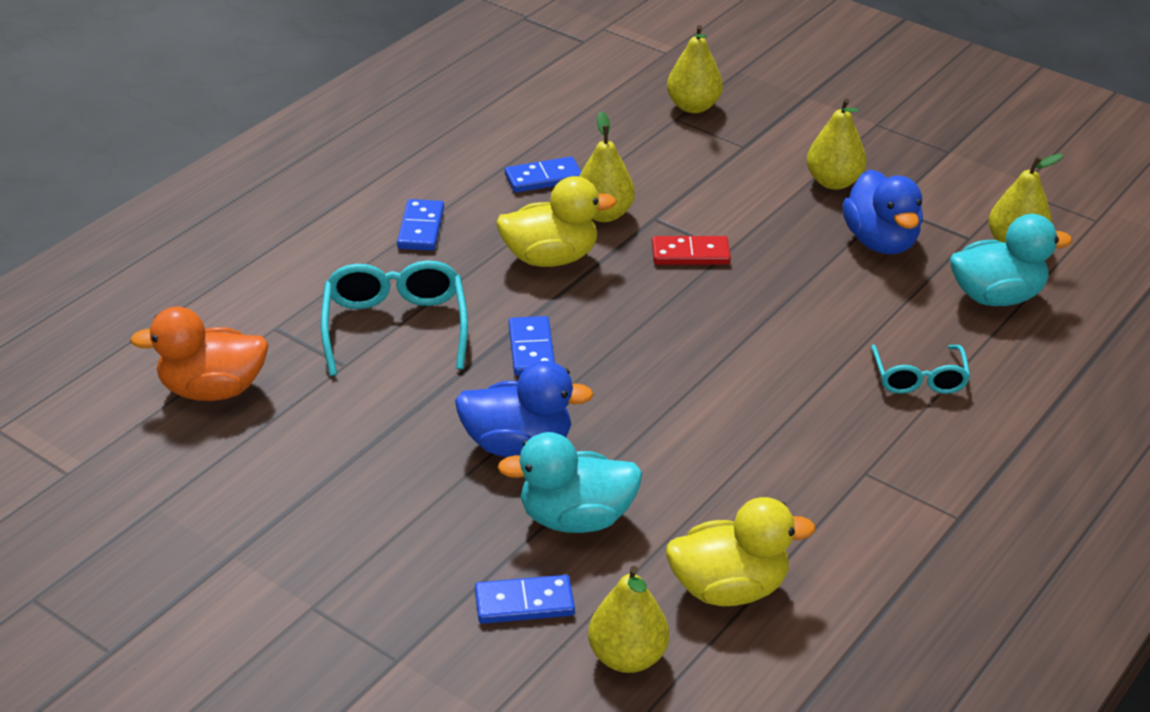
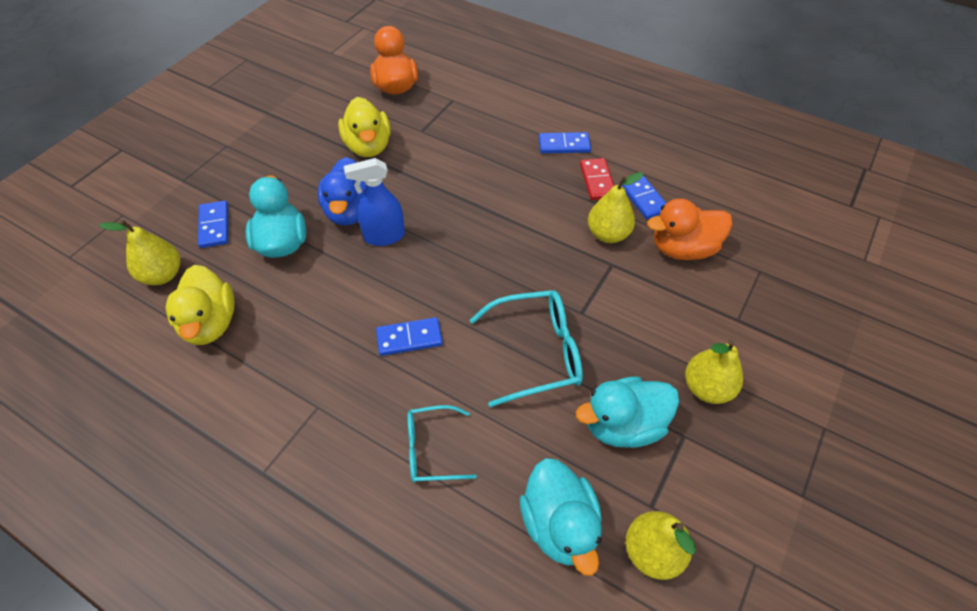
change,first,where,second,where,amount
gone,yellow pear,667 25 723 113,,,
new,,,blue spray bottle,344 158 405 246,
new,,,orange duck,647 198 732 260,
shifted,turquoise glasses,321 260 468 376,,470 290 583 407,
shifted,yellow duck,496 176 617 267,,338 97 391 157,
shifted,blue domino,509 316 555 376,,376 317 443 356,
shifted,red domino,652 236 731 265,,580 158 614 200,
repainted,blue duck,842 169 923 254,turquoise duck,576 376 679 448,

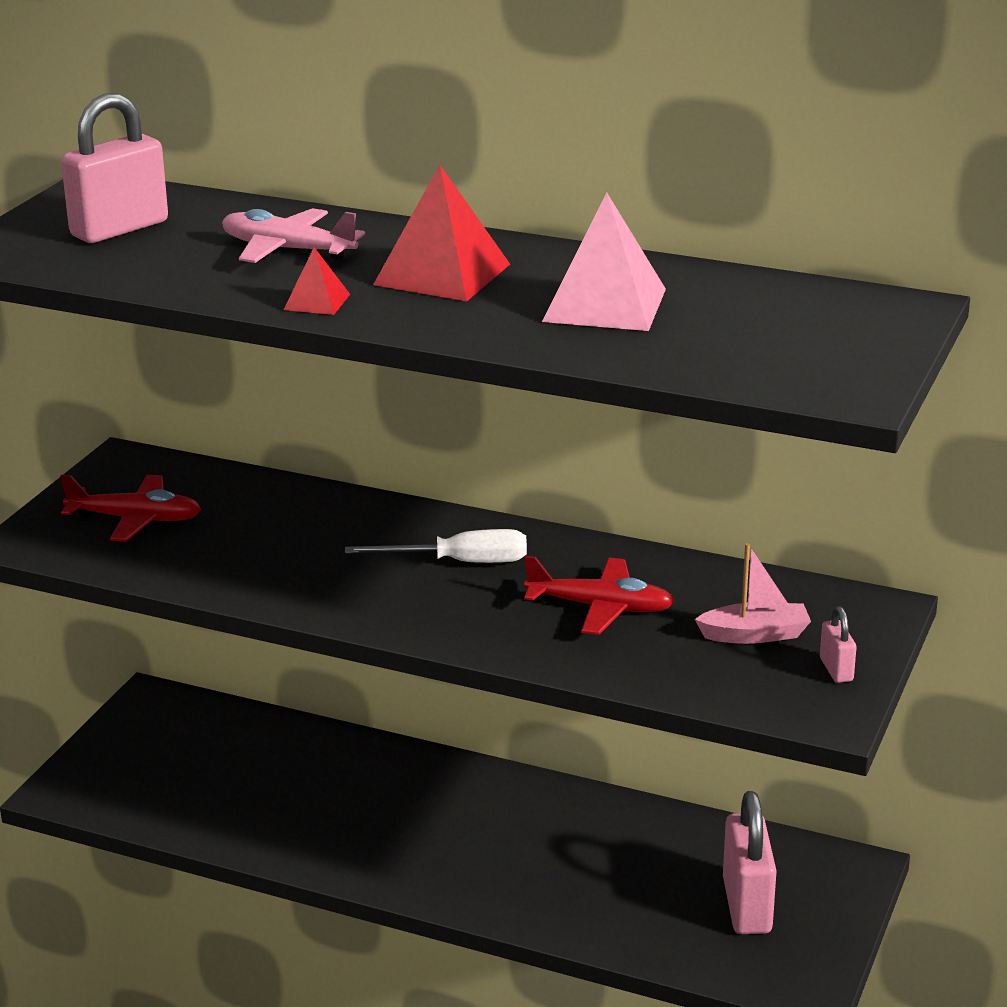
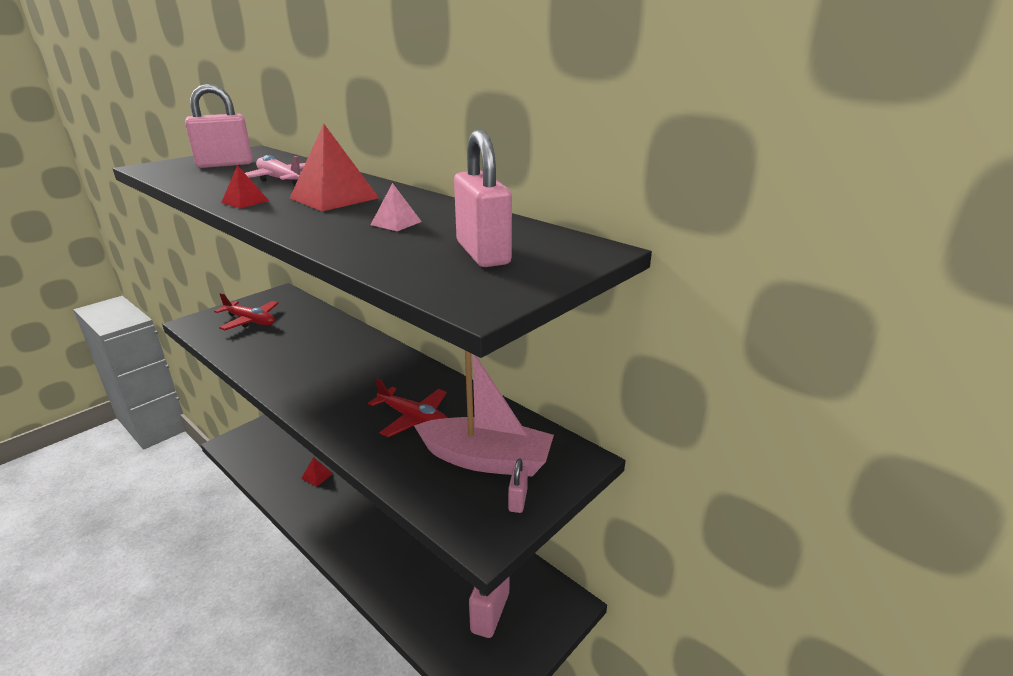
change,first,where,second,where,amount
gone,white screwdriver,345 529 527 563,,,
new,,,red pyramid,301 457 333 487,
new,,,pink padlock,454 130 512 267,
scaled,pink pyramid,542 192 666 331,,371 183 422 231,x0.50
scaled,pink boat,695 543 811 644,,414 350 554 476,x1.85

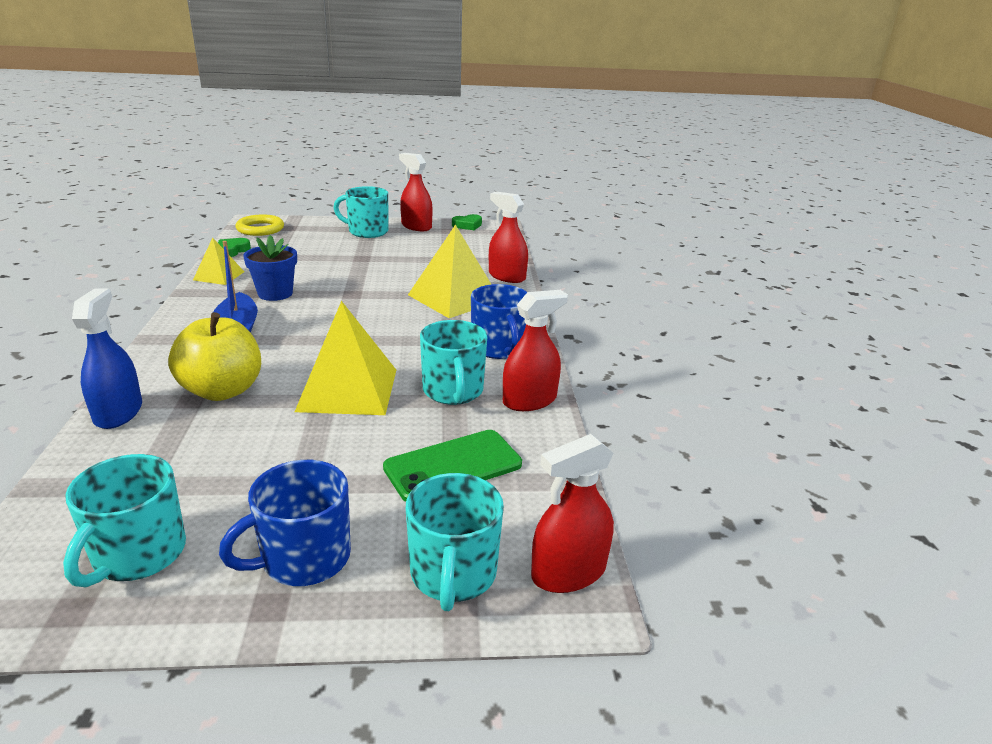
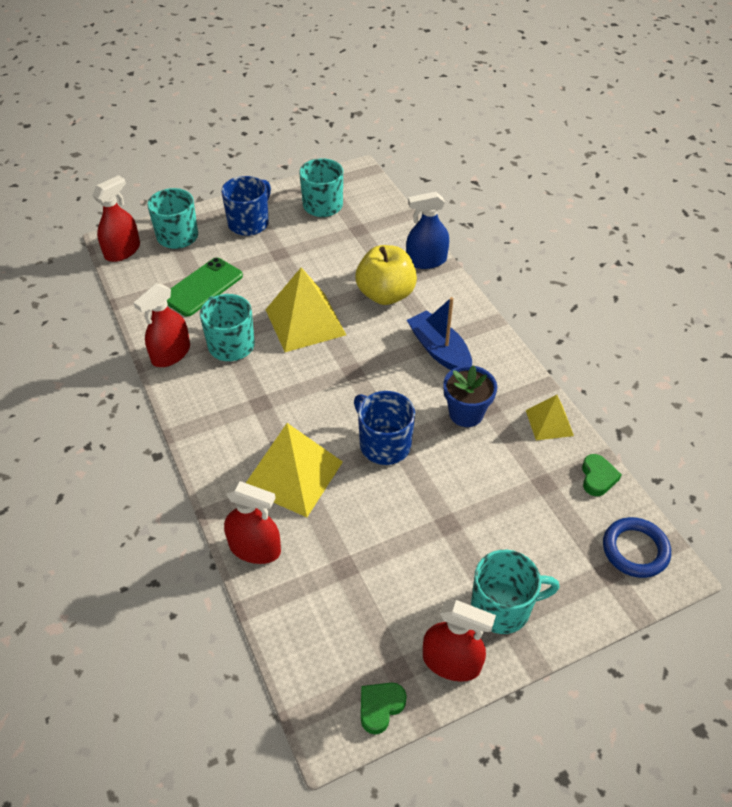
change,first,where,second,where,amount
shifted,blue mug,471 284 527 359,,354 391 415 465,
repainted,yellow ring,235 214 284 236,blue ring,603 517 671 578,
rotated,blue spray bottle,72 288 142 429,,406 192 449 269,105 degrees clockwise

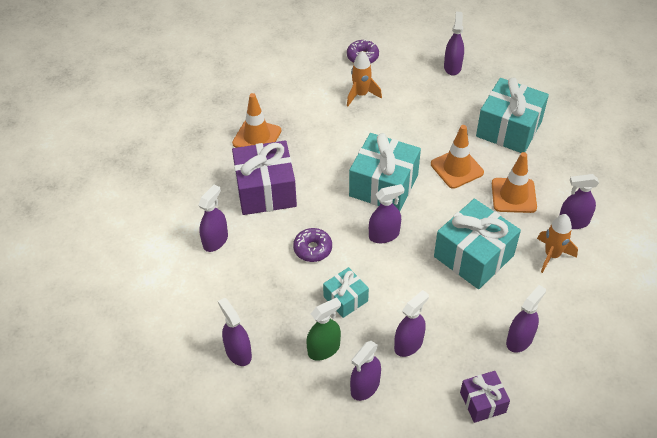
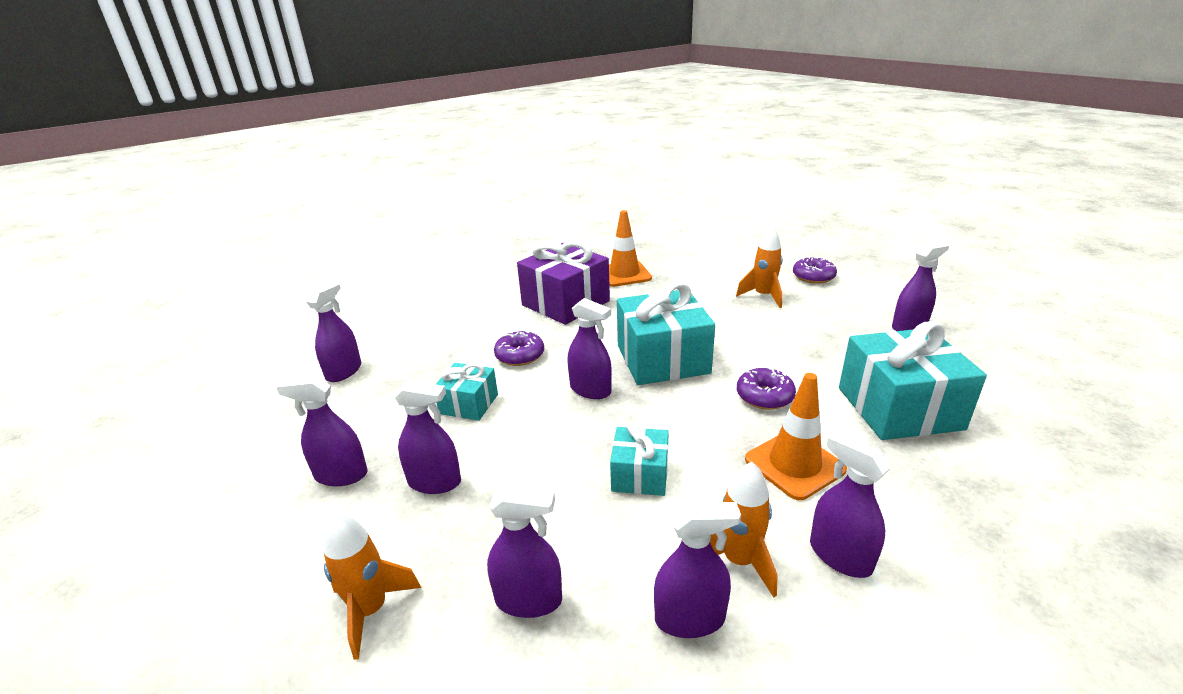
change,first,where,second,where,amount
gone,green spray bottle,306 297 341 361,,,
shifted,purple spray bottle,198 184 228 252,,654 502 741 638,
swapped,orange traffic cone,431 125 484 189,purple donut,737 367 796 410,
swapped,purple gift,460 371 510 423,orange rocket,323 512 421 660,
scaled,turquoise gift,434 199 521 289,,610 423 669 496,x0.54

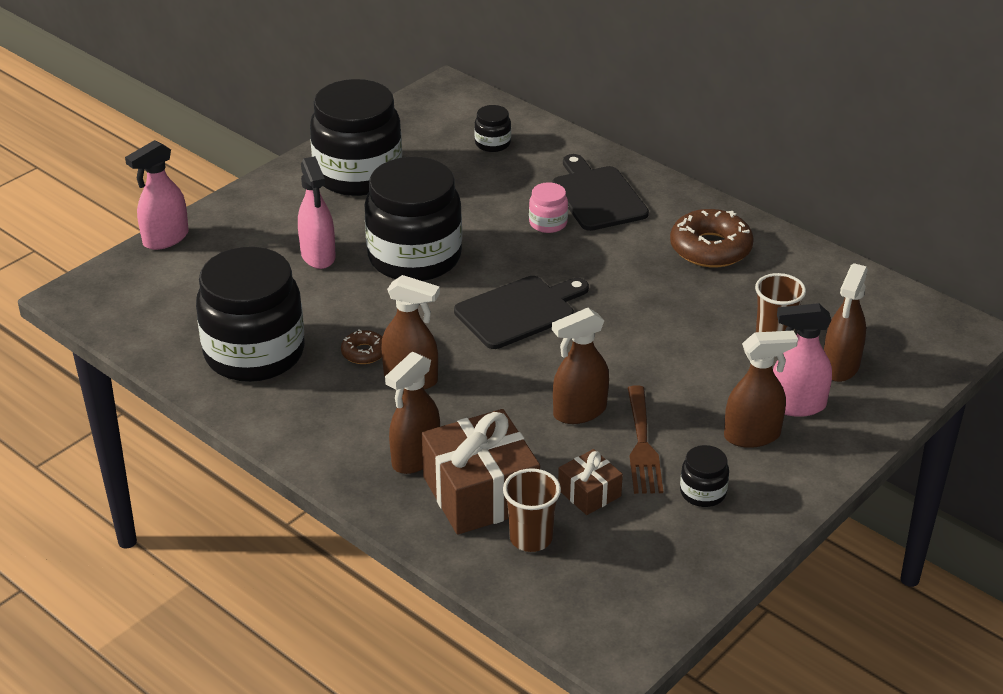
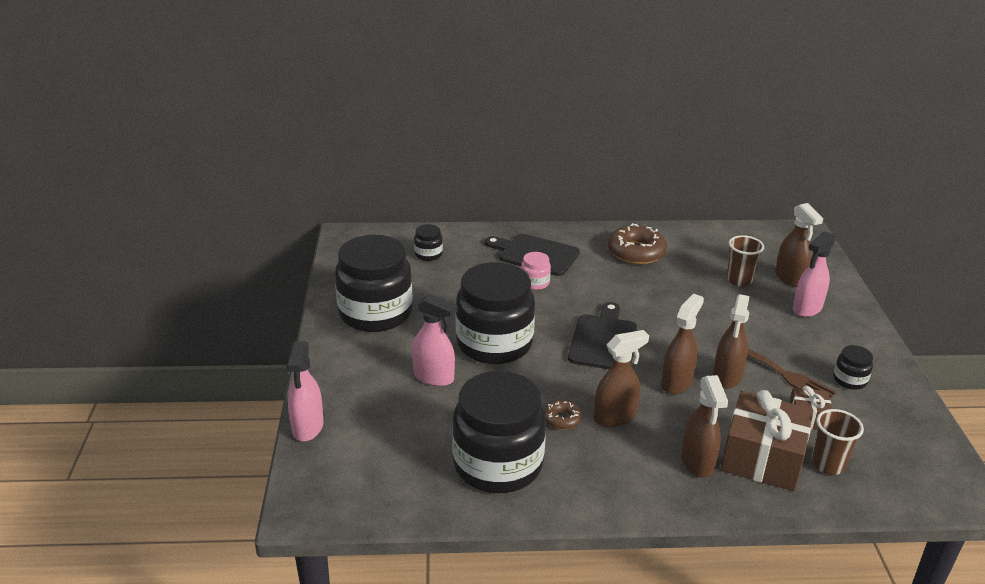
change,first,where,second,where,amount
shifted,brown spray bottle,724 331 798 448,,661 294 704 395,

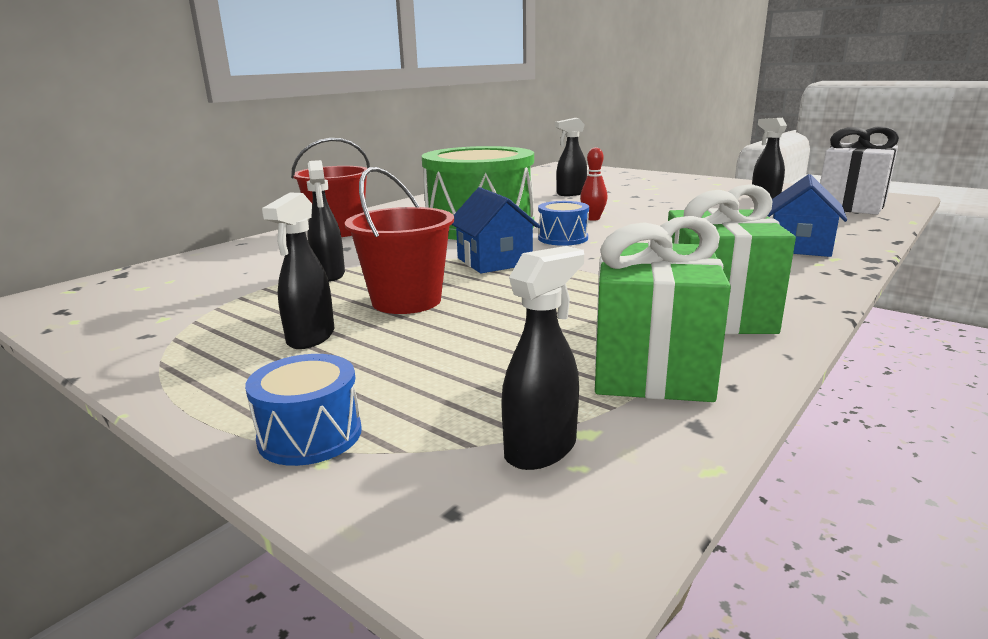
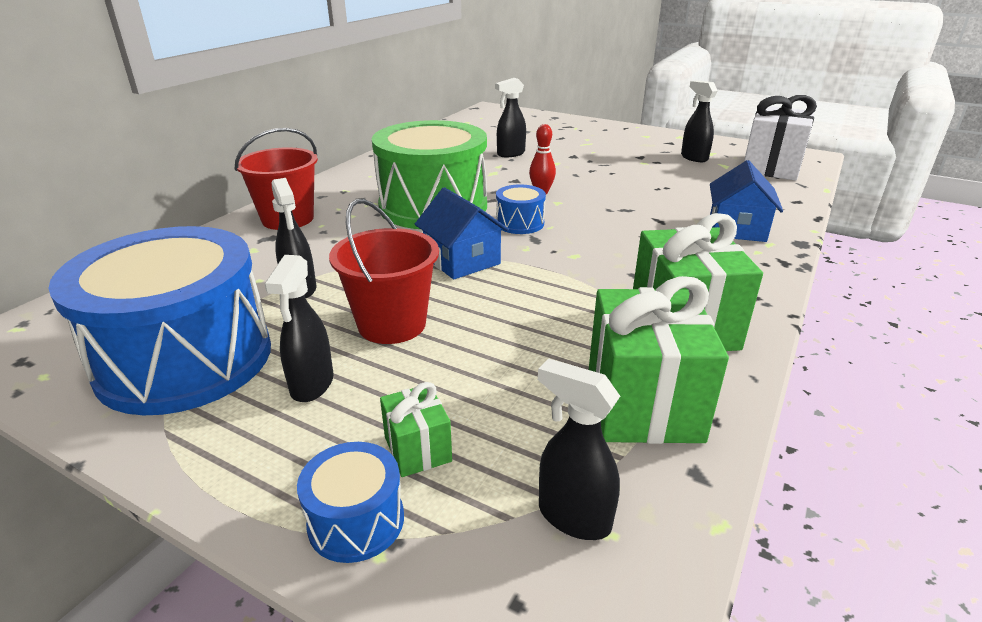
change,first,where,second,where,amount
new,,,blue drum,48 226 271 415,
new,,,green gift,380 382 452 477,
rotated,black spray bottle,501 246 584 470,,538 359 620 540,90 degrees counterclockwise

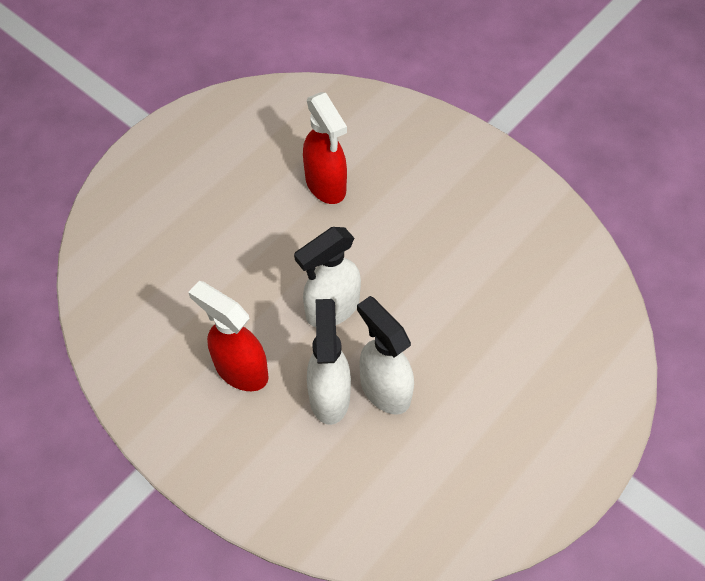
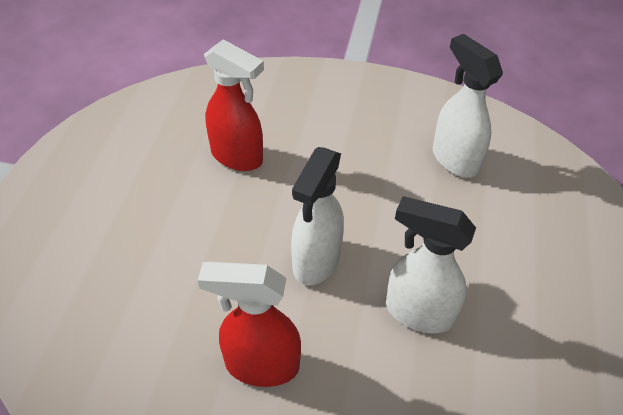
change,first,where,second,where,amount
shifted,white spray bottle,307 299 351 425,,433 34 503 178,

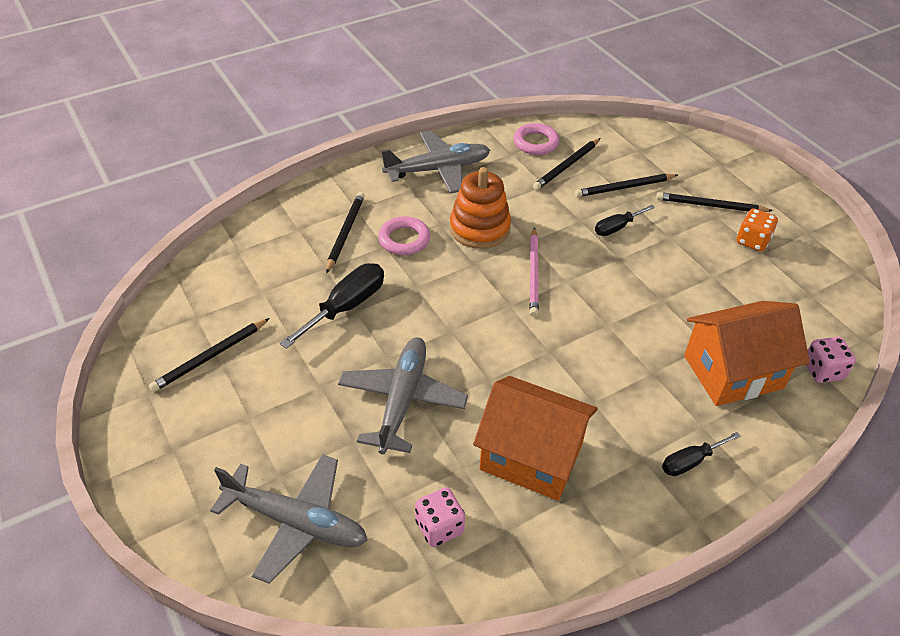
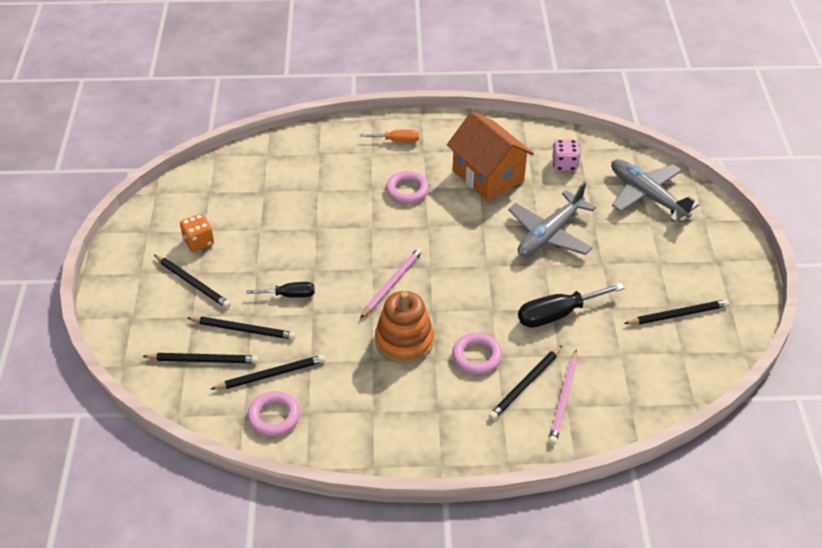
change,first,where,second,where,amount
gone,grey plane,381 131 490 194,,,
gone,orange house,684 301 810 406,,,
gone,pink dice,806 337 856 383,,,
new,,,black pencil,142 353 258 363,
new,,,pink ring,386 171 429 204,
new,,,pink pencil,549 349 577 445,
repainted,black screwdriver,662 432 741 476,orange screwdriver,360 129 419 143,

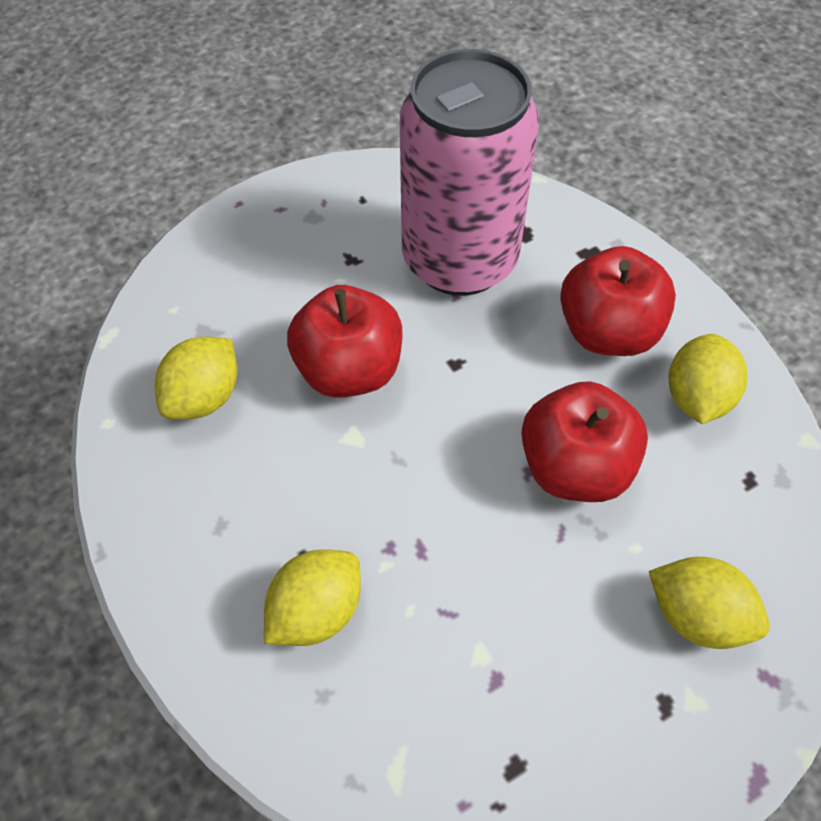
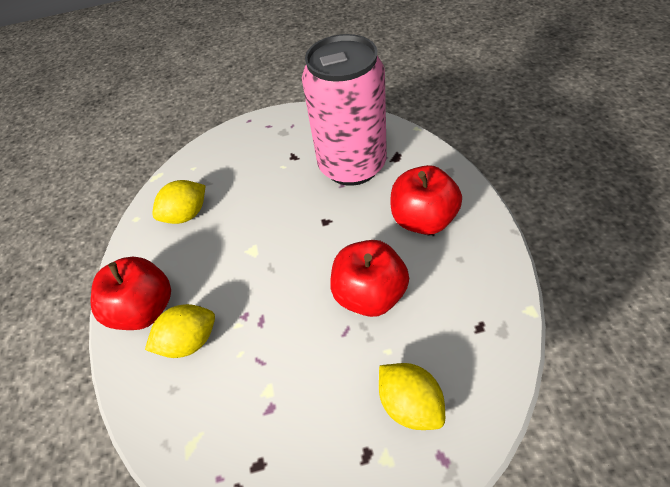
change,first,where,second,where,amount
gone,yellow lemon,668 334 747 424,,,
shifted,red apple,287 285 403 398,,91 257 171 330,

